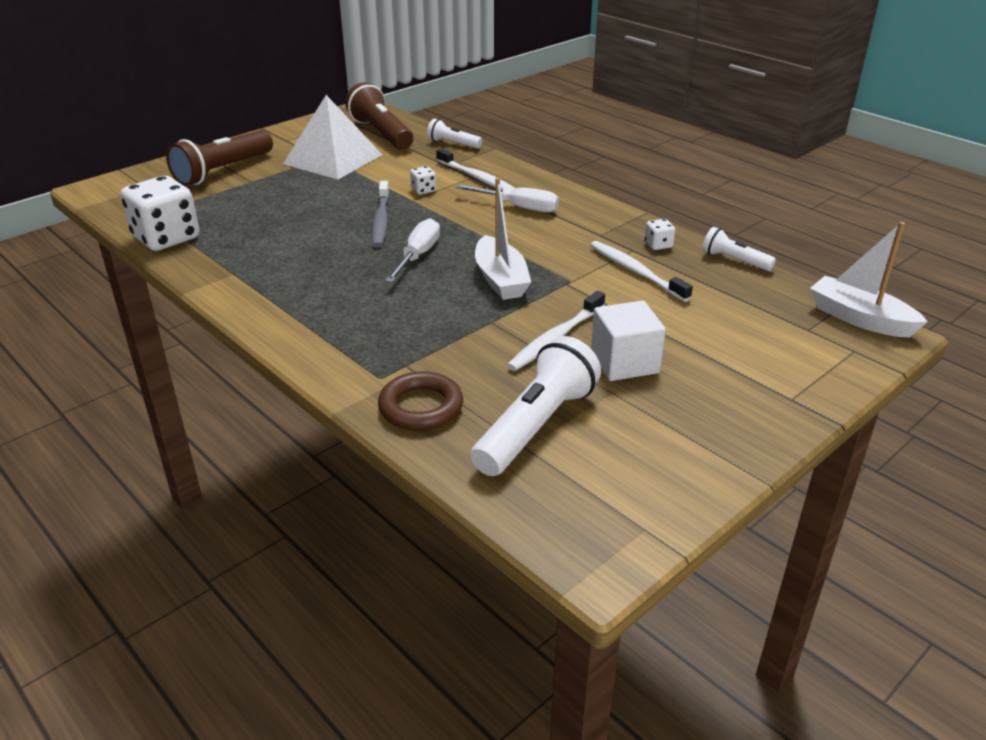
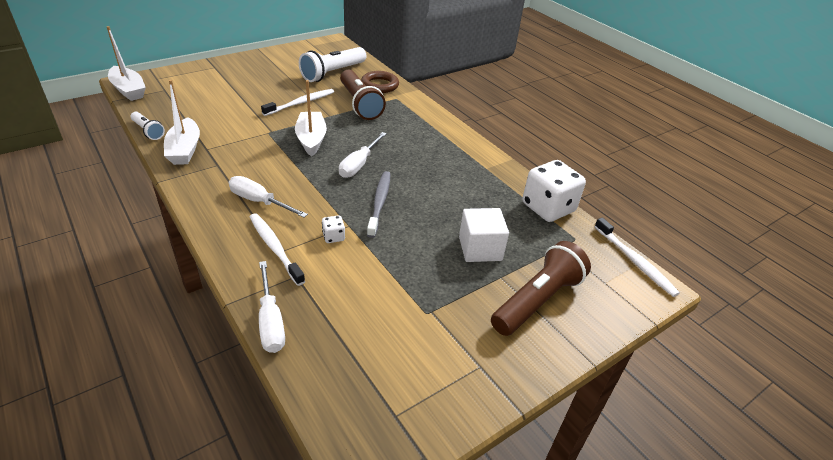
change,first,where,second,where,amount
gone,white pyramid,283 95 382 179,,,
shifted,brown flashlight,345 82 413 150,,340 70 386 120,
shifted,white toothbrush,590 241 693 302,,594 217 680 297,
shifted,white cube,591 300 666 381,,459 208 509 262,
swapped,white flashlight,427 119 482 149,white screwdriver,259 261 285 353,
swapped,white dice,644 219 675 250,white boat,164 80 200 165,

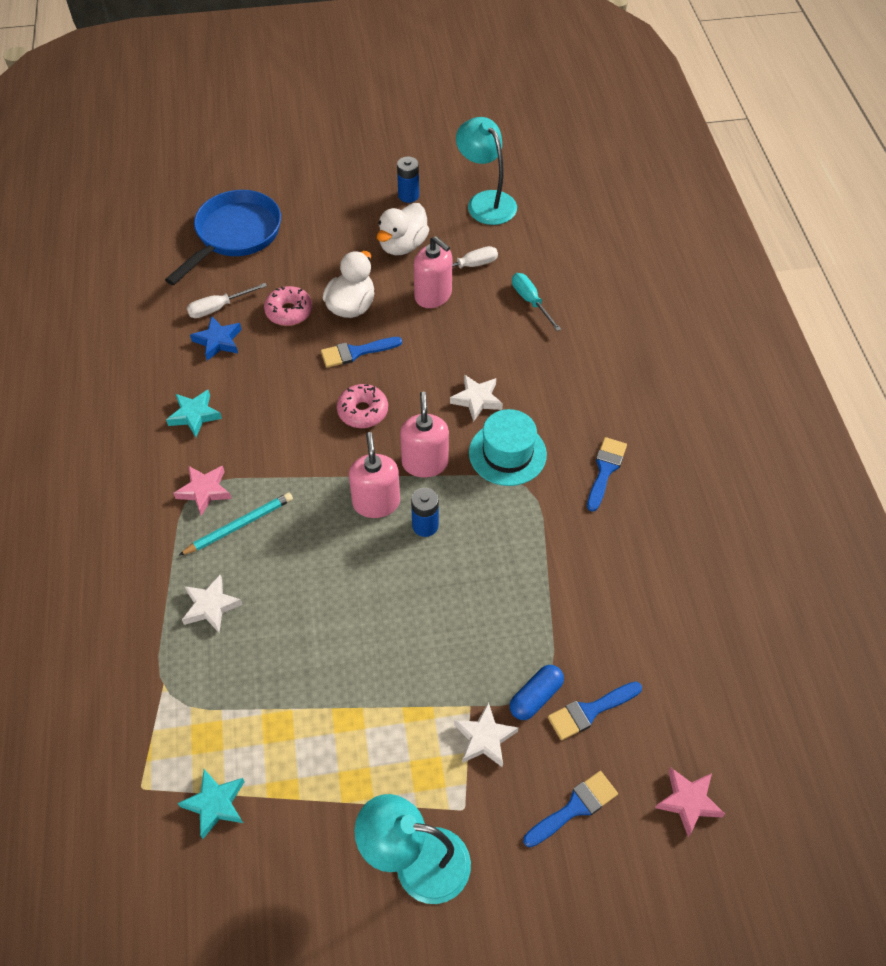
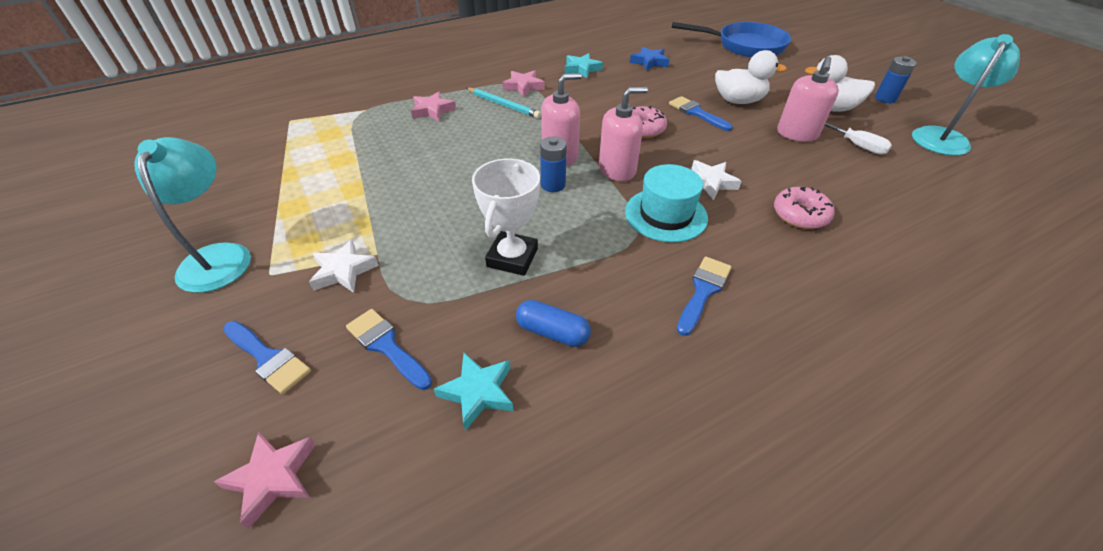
change,first,where,second,where,amount
gone,white screwdriver,187 283 267 318,,,
gone,turquoise screwdriver,512 273 561 331,,,
new,,,white trophy,472 158 540 276,
shifted,turquoise star,177 769 244 839,,434 353 514 431,
shifted,pink donut,264 286 312 326,,774 187 835 229,
shifted,blue capsule,510 665 564 720,,516 300 591 347,
repainted,white star,182 575 243 632,pink star,411 92 456 121,
rotated,blue brush,587 437 627 512,,677 256 732 336,60 degrees counterclockwise

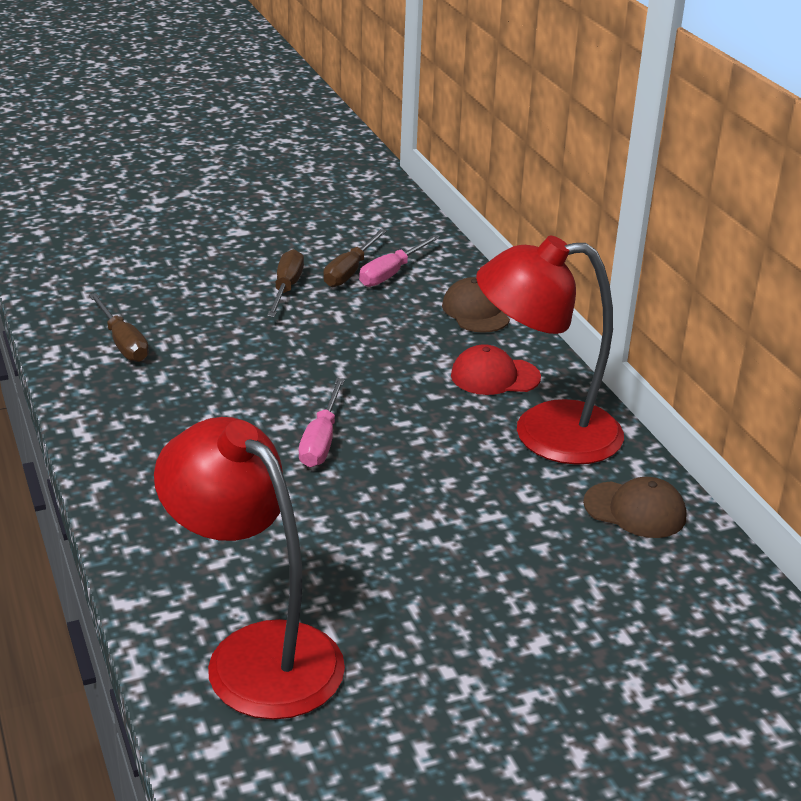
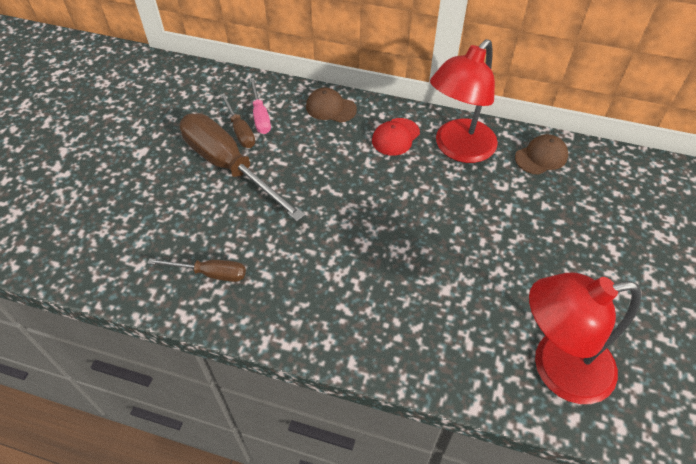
change,first,where,second,where,amount
gone,pink screwdriver,299 378 345 467,,,
scaled,brown screwdriver,267 249 304 317,,179 113 305 221,x2.03

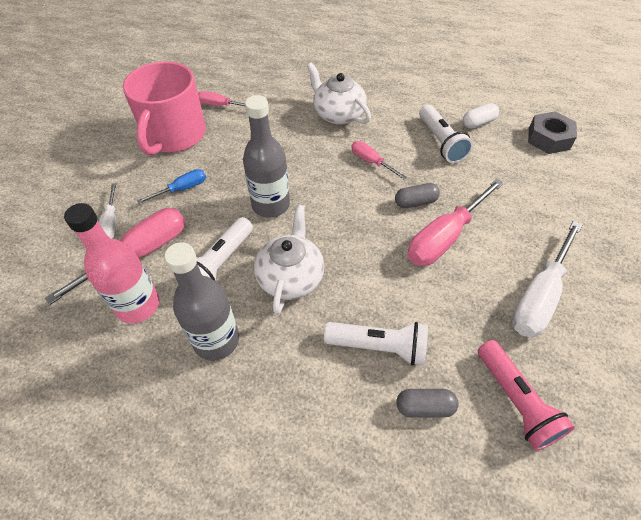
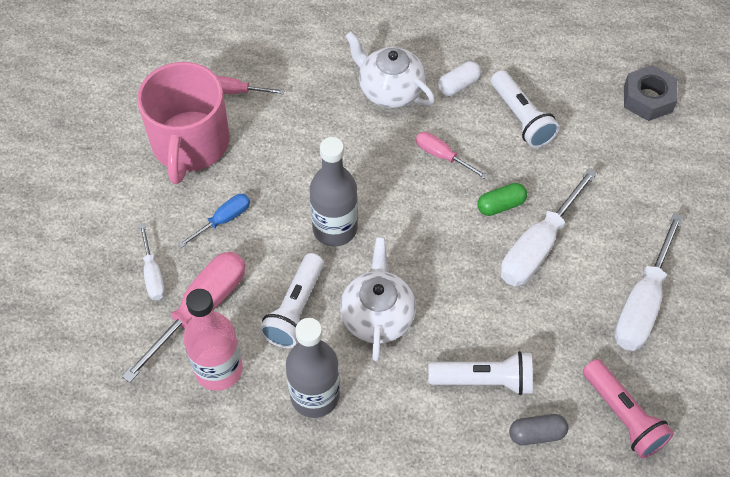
change,first,where,second,where,amount
shifted,white capsule,463 103 499 129,,438 61 481 96,
repainted,grey capsule,395 183 440 208,green capsule,477 183 527 216,
repainted,pink screwdriver,407 179 504 266,white screwdriver,500 168 598 286,

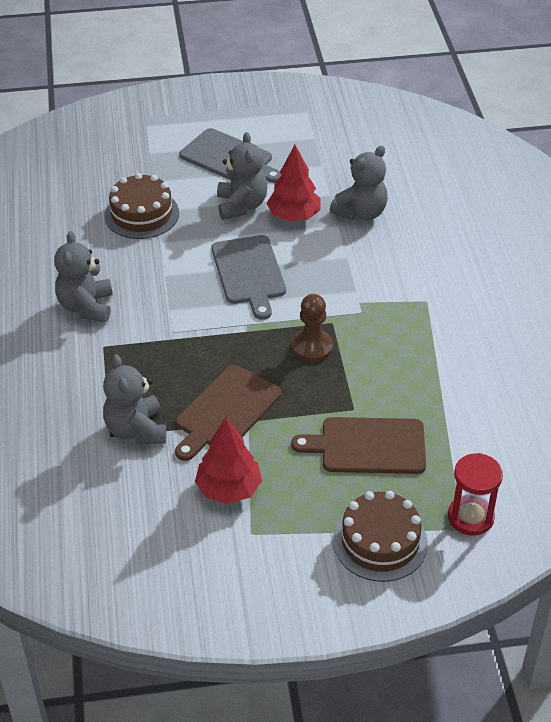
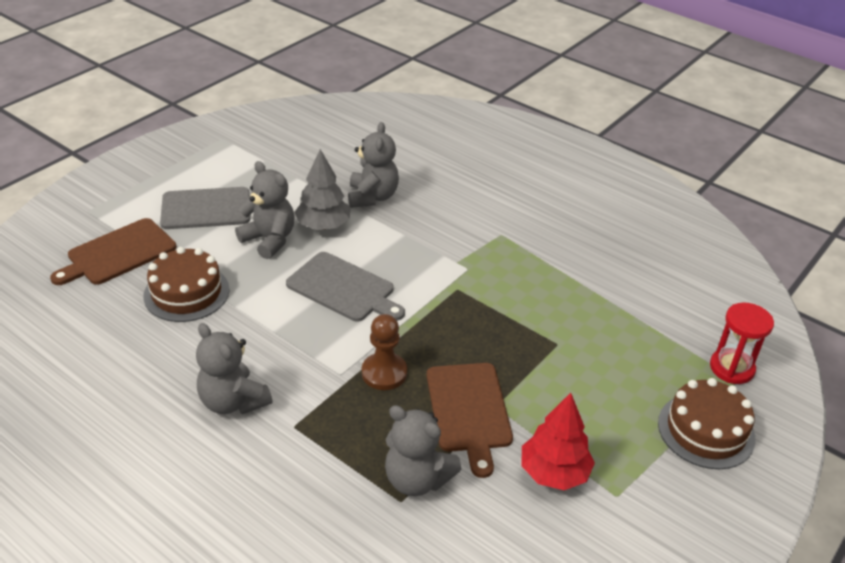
change,first,where,second,where,amount
shifted,brown cutting board,291 417 426 474,,50 218 177 285,
shifted,brown pawn,292 294 333 362,,362 314 407 390,
repainted,red tree,267 145 321 221,grey tree,294 149 350 230,

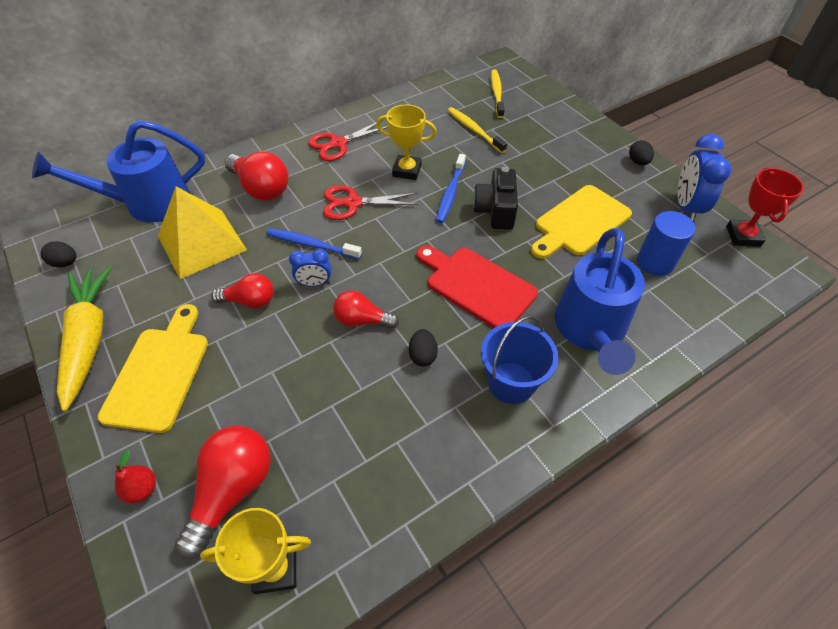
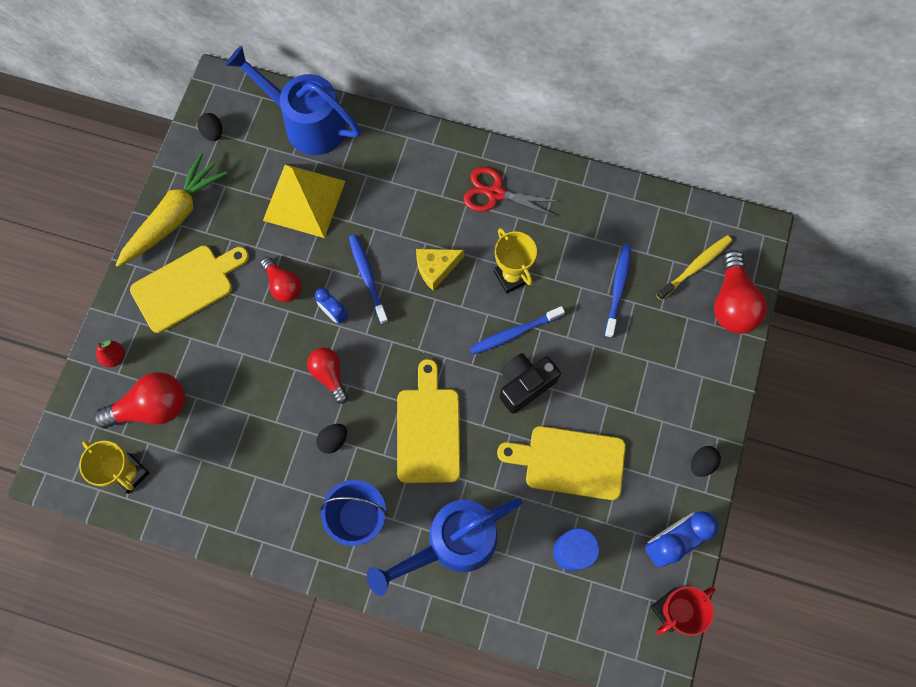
change,first,where,second,where,amount
shifted,red light bulb,225 152 288 201,,714 250 767 334,
swapped,red scissors,323 185 418 220,yellow cheese,416 249 464 291,
repainted,red cutting board,417 245 538 328,yellow cutting board,397 359 460 483,
repainted,yellow toothbrush,447 107 507 153,blue toothbrush,605 244 631 338,

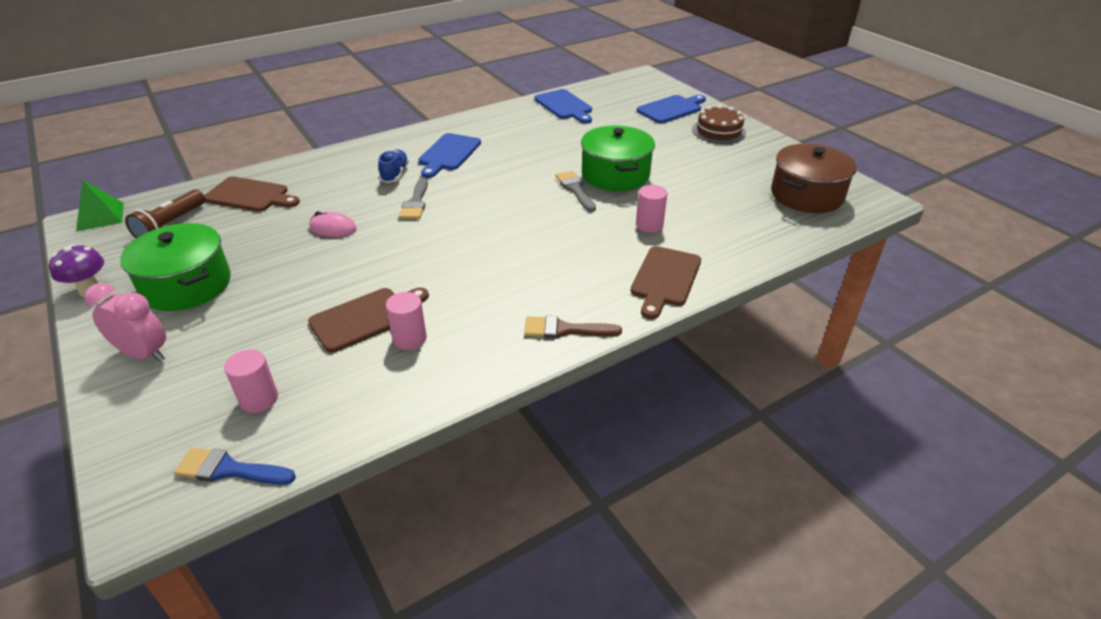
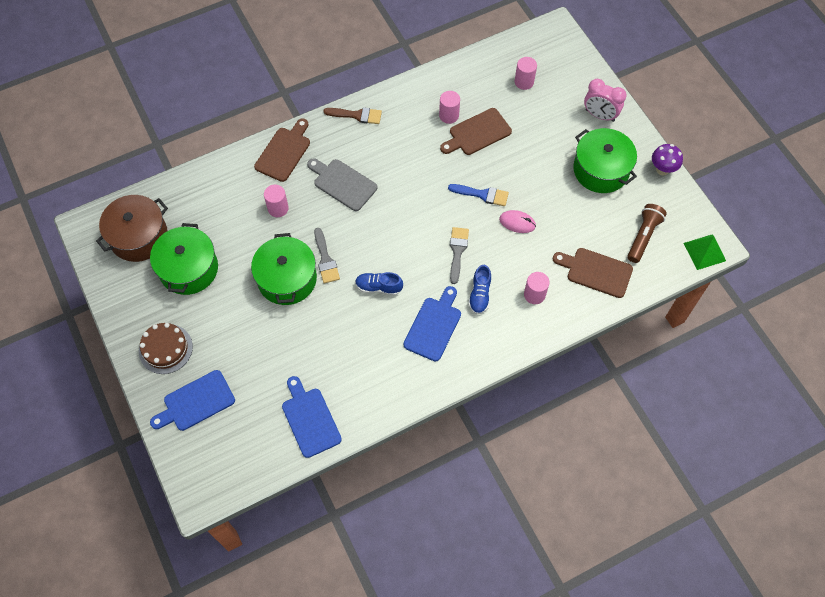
change,first,where,second,where,amount
new,,,green pot,150 223 218 295,
new,,,grey cutting board,307 158 377 211,
new,,,blue shoe,355 272 403 295,
new,,,pink cylinder,524 272 550 304,
shifted,blue brush,174 448 296 485,,448 184 509 206,

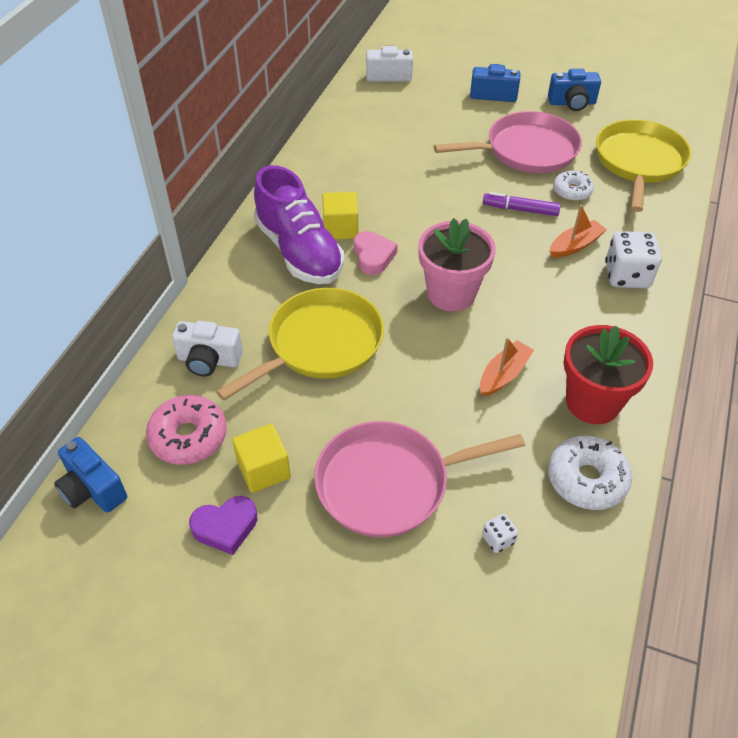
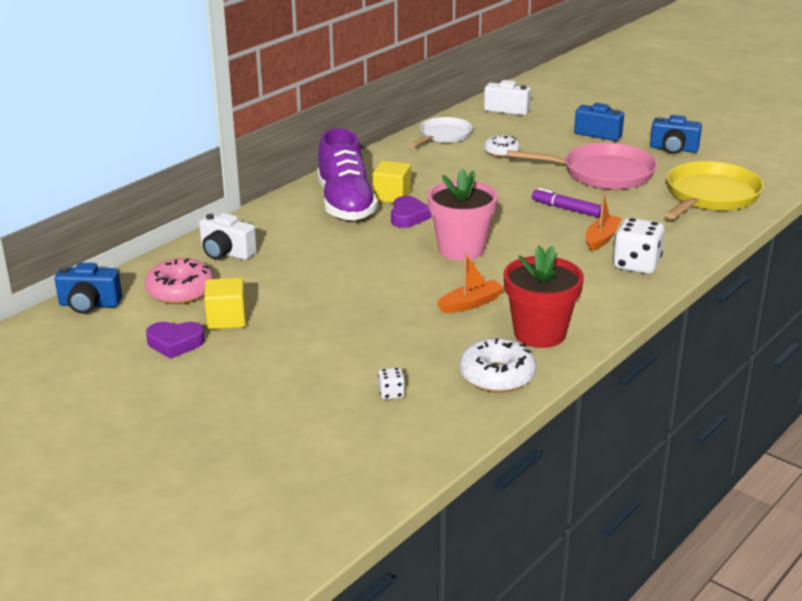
change,first,where,second,where,amount
gone,yellow pan,216 288 384 400,,,
gone,pink pan,314 421 525 537,,,
new,,,white pan,411 117 472 146,
shifted,white donut,553 171 594 201,,484 135 520 157,
repainted,pink heart,354 231 398 275,purple heart,391 196 431 228,
rotated,blue camera,54 437 127 513,,55 263 122 314,60 degrees counterclockwise
rotated,orange boat,550 205 607 258,,586 193 622 251,45 degrees counterclockwise

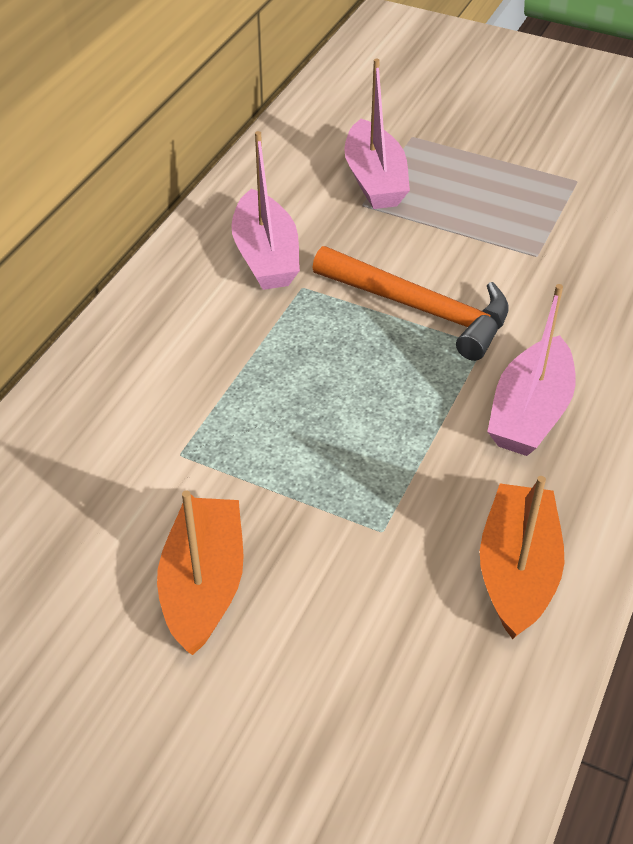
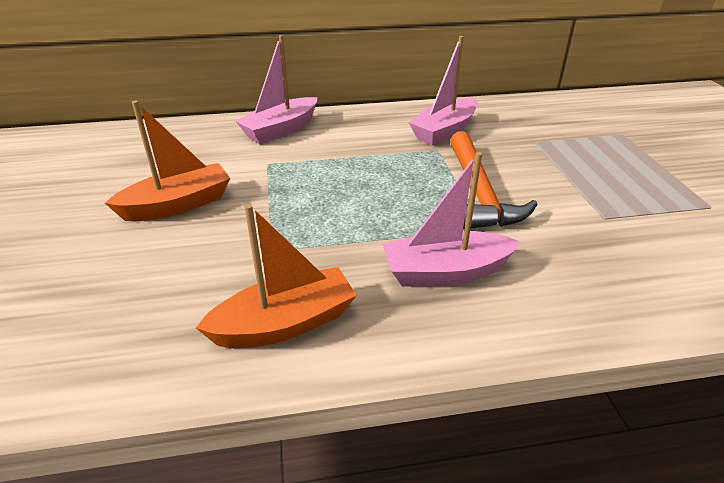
change,first,where,second,where,amount
shifted,pink boat,344 59 410 209,,235 35 318 144,

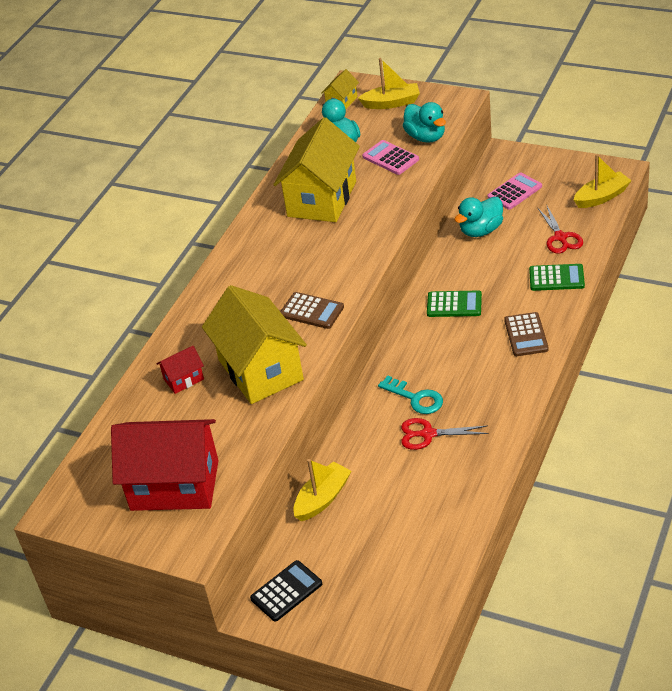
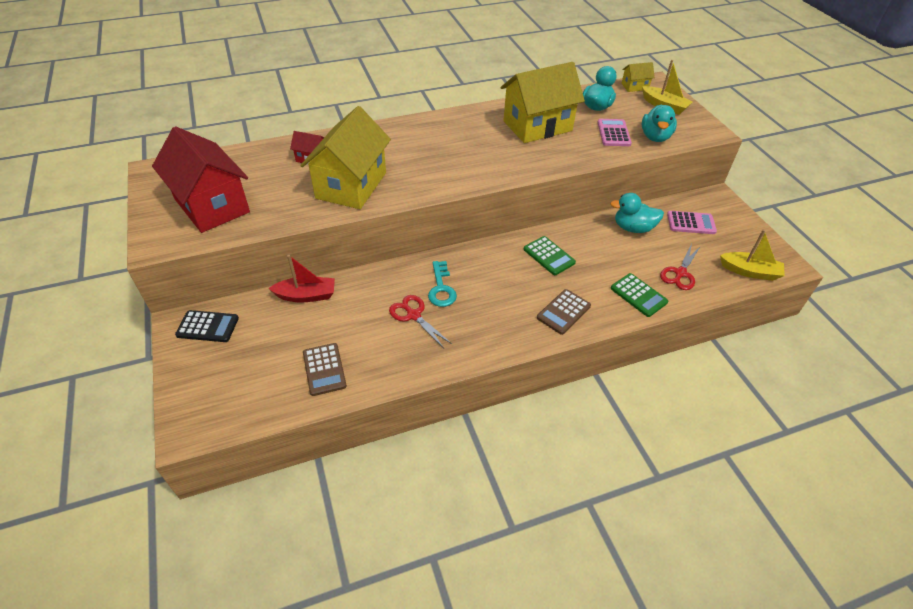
change,first,where,second,where,amount
shifted,brown calculator,280 292 344 329,,303 343 347 396,
repainted,yellow boat,293 459 351 521,red boat,269 255 335 303,

